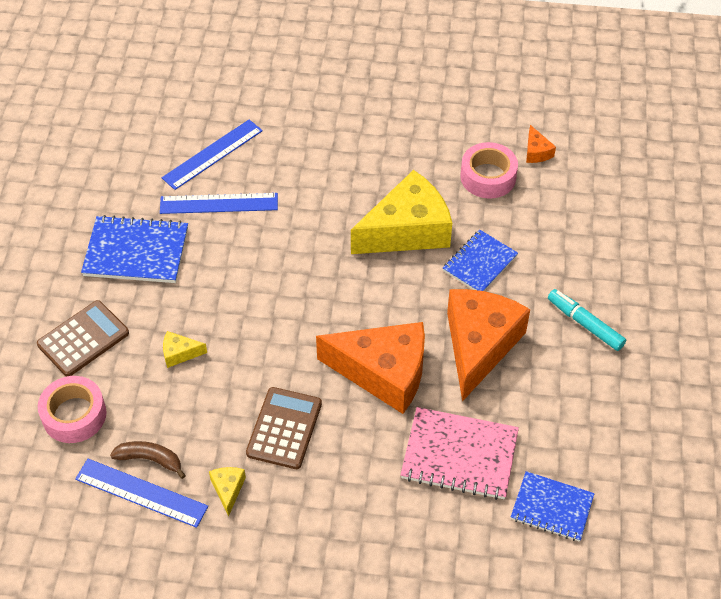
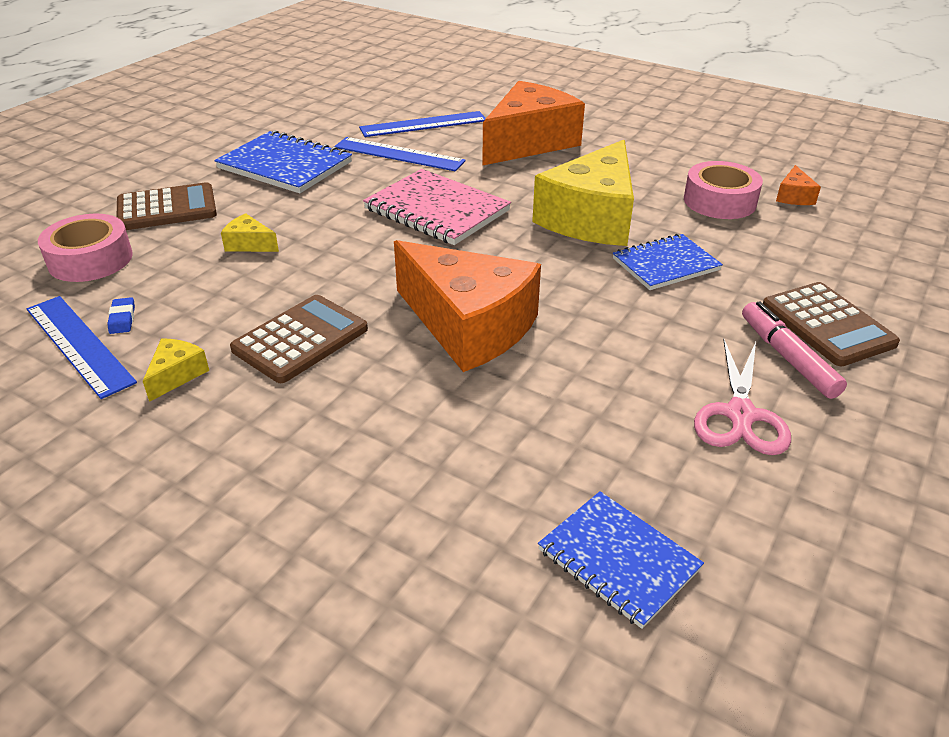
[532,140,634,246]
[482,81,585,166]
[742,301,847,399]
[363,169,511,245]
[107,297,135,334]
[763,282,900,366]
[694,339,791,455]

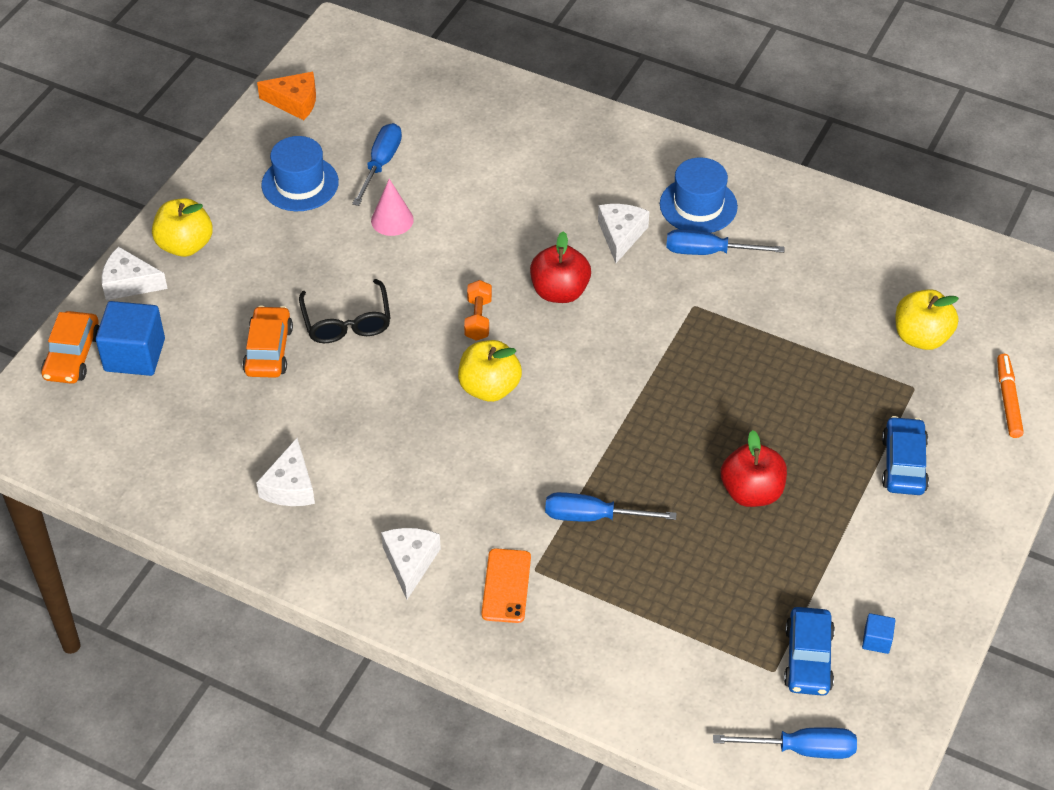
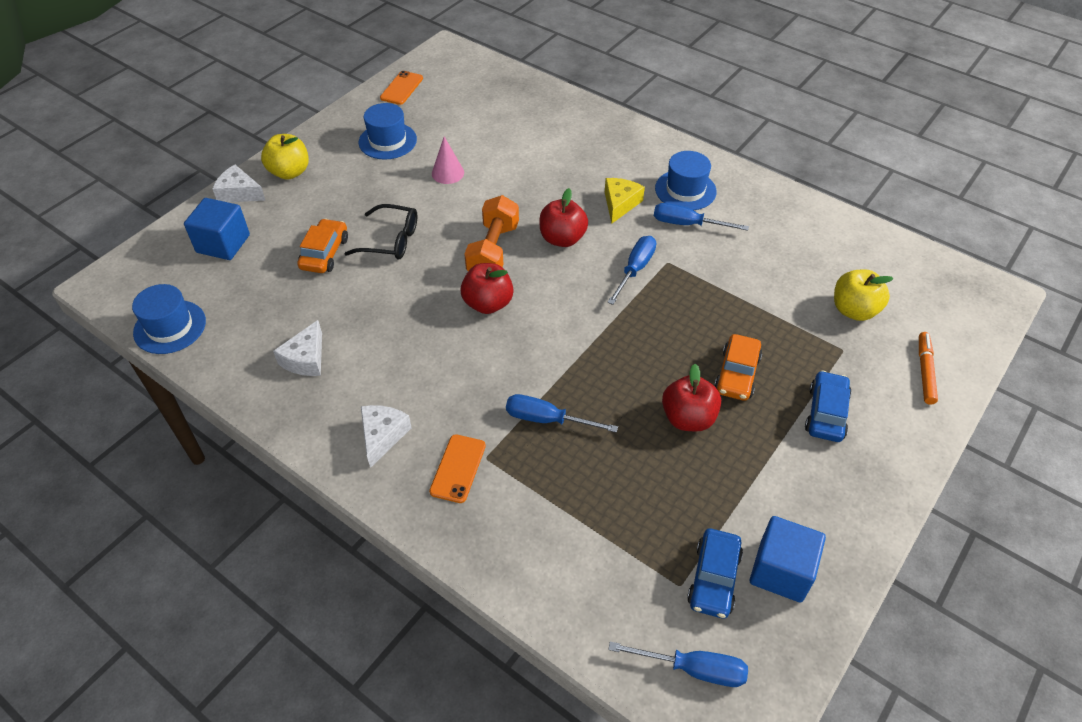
[380,71,423,105]
[607,236,656,305]
[605,178,645,224]
[344,204,418,259]
[464,195,519,271]
[714,334,762,401]
[460,263,514,314]
[750,516,826,603]
[132,284,206,354]

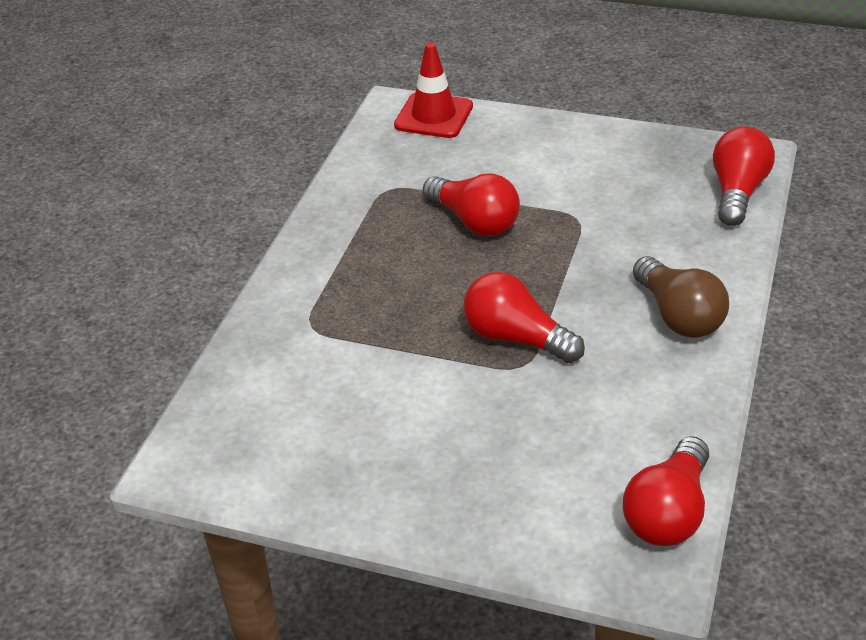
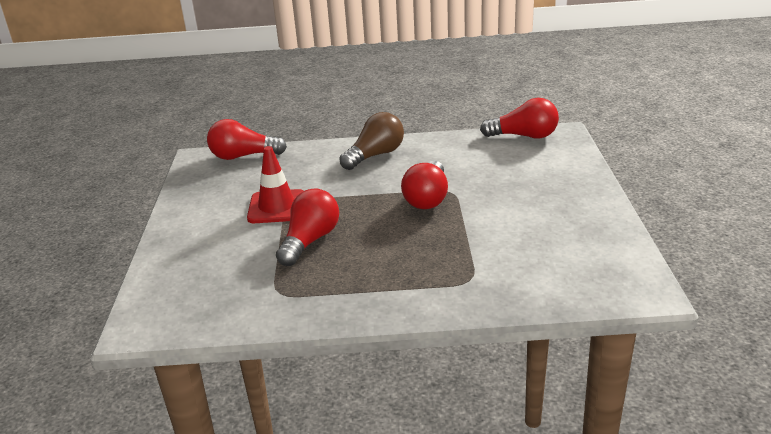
[247,146,304,223]

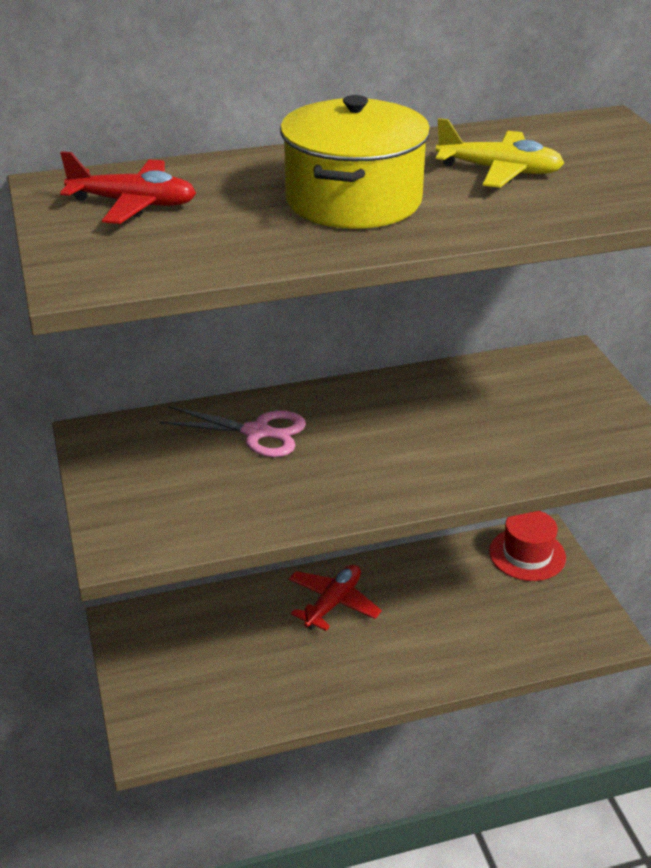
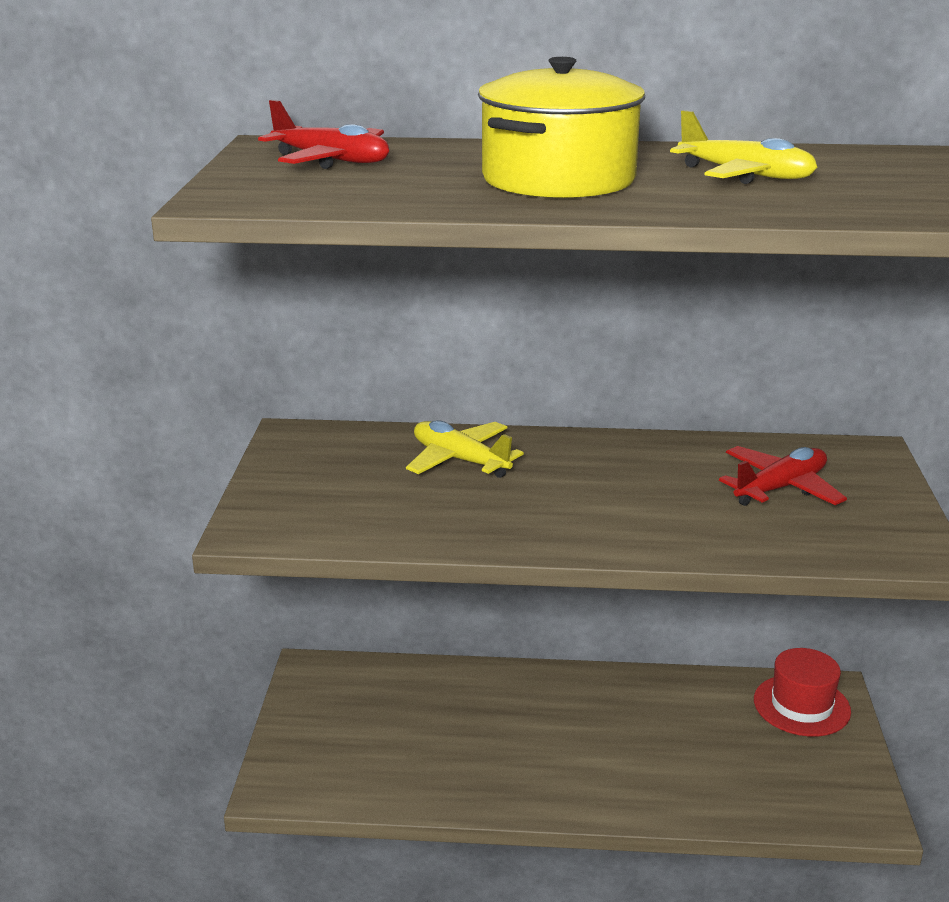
[406,420,524,478]
[719,446,847,506]

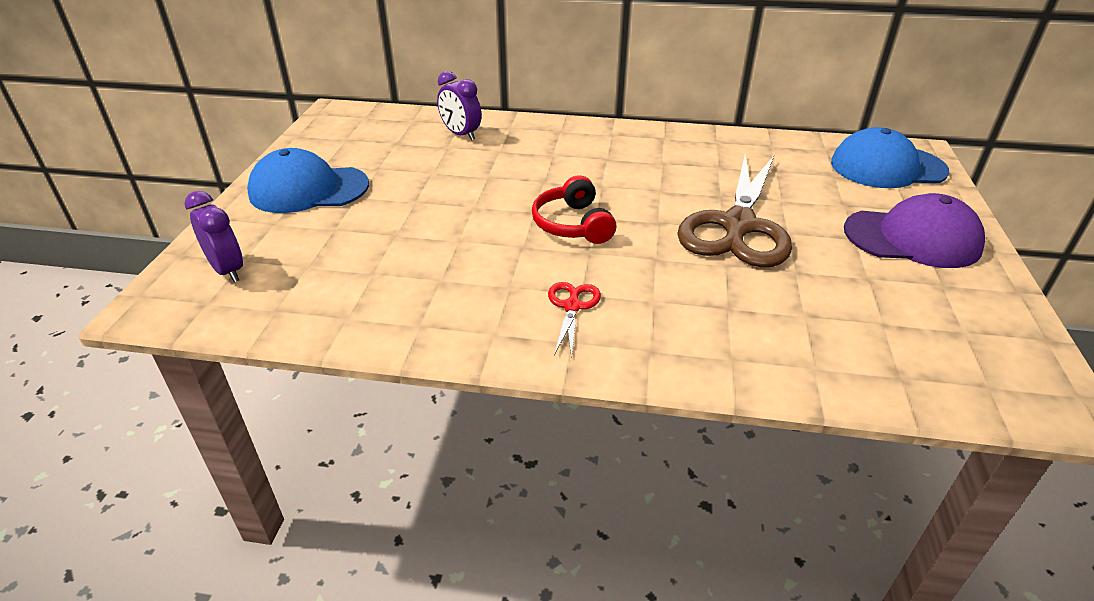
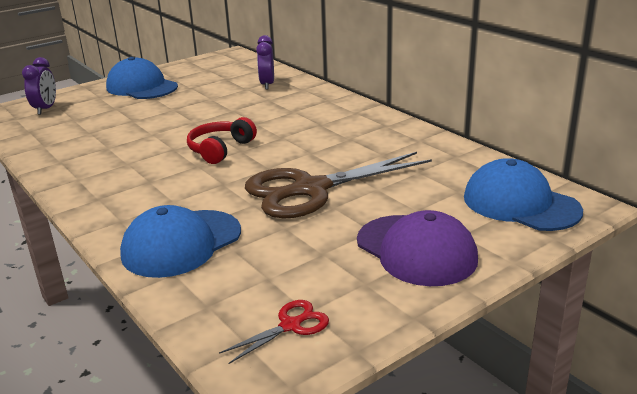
[219,300,329,364]
[120,205,241,278]

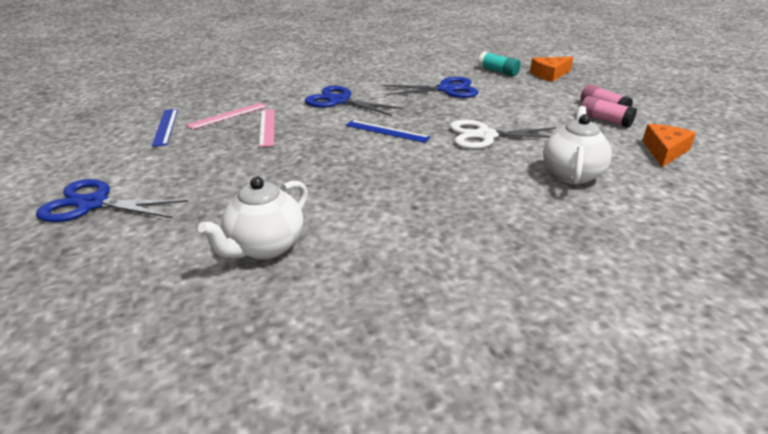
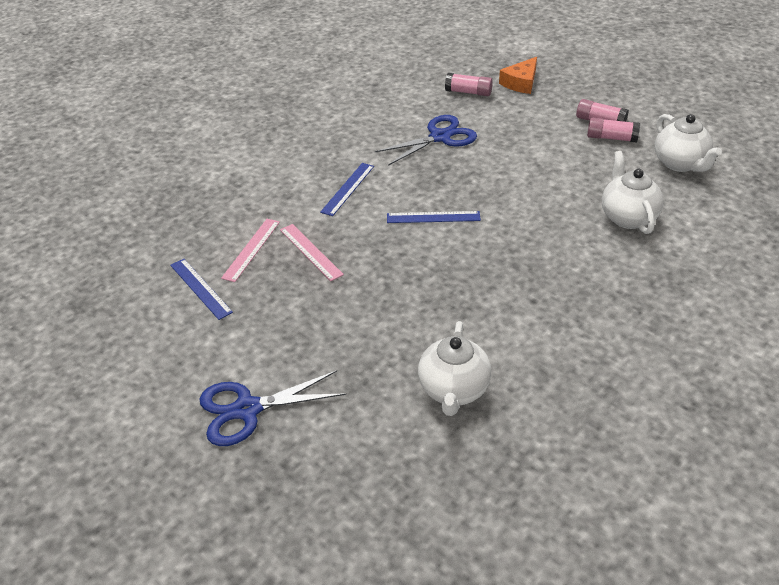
[445,73,493,96]
[320,163,374,216]
[450,120,557,149] (first image)
[655,114,722,172]

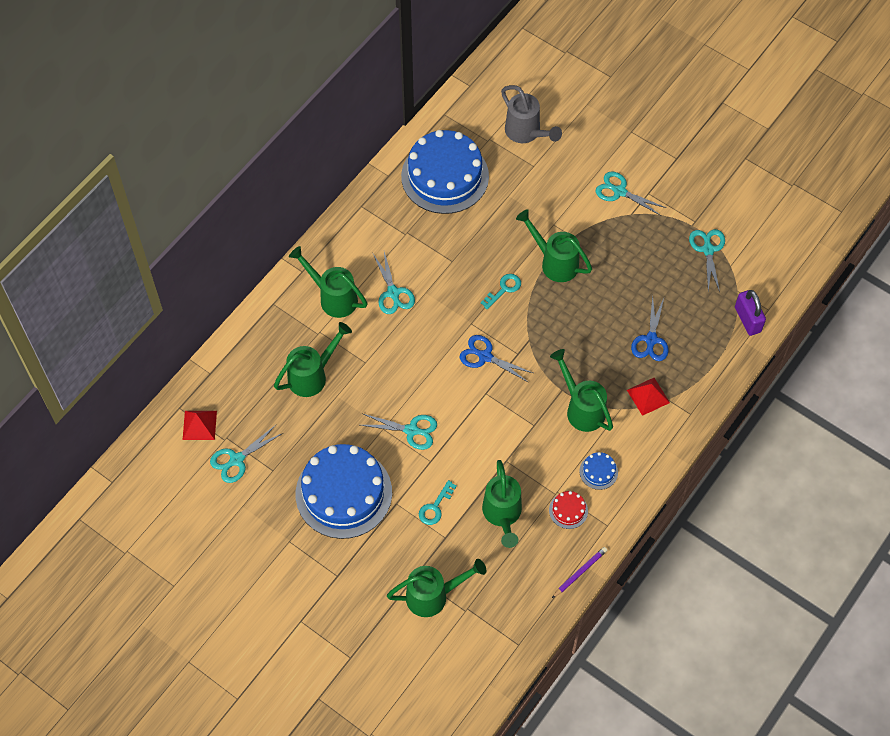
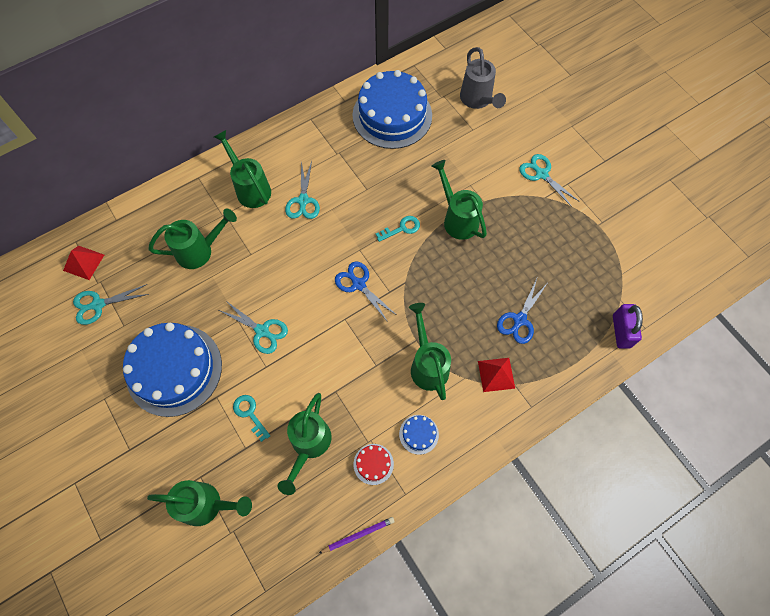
[689,229,725,292] (first image)
[233,395,270,442]

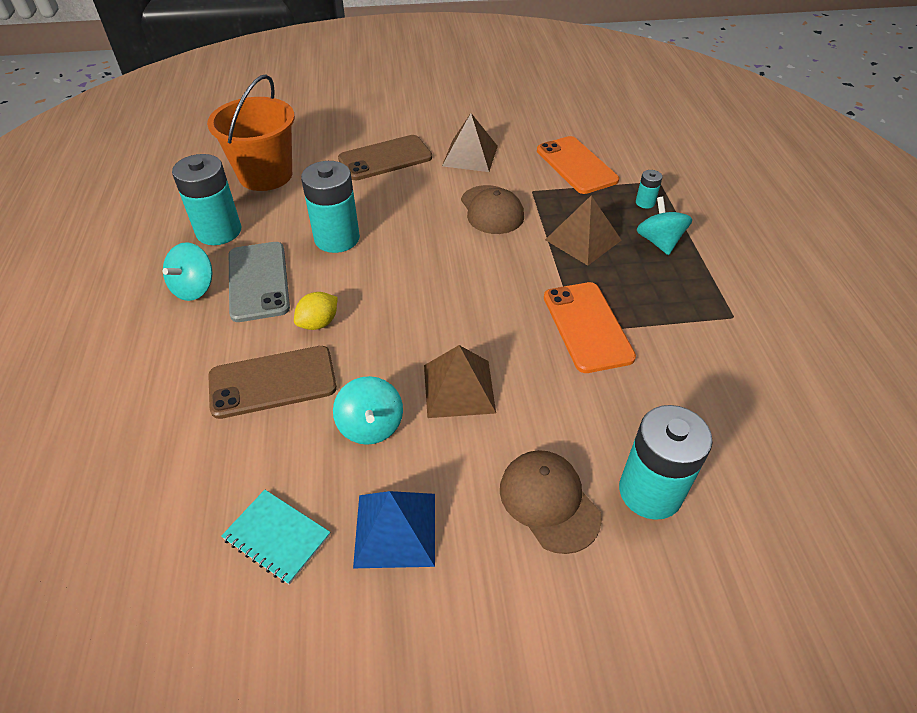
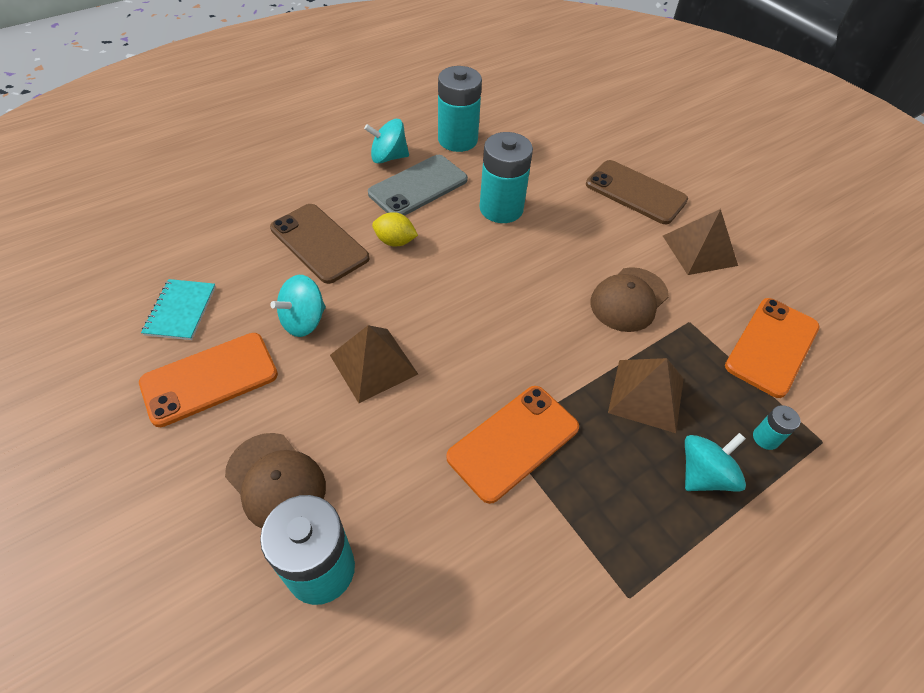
[207,74,295,191] (first image)
[225,433,326,529]
[139,333,278,427]

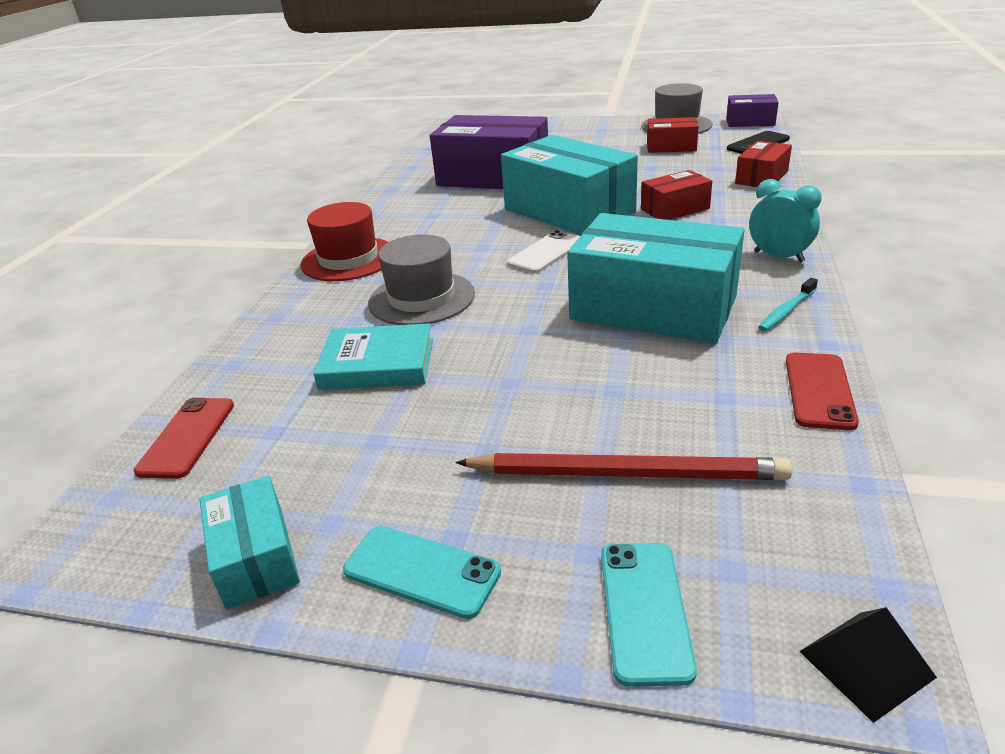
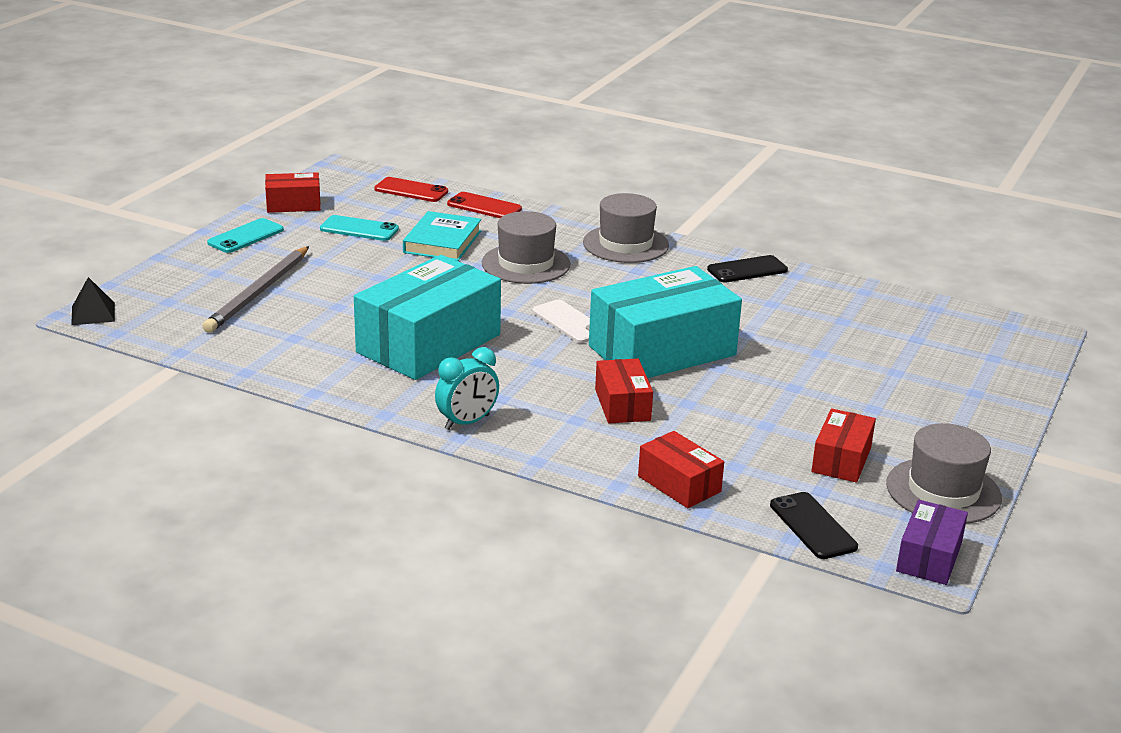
[430,115,548,189] (first image)
[583,193,669,263]
[758,278,818,331] (first image)
[447,192,522,218]
[203,246,309,333]
[265,172,321,213]
[320,215,399,241]
[707,255,788,283]

